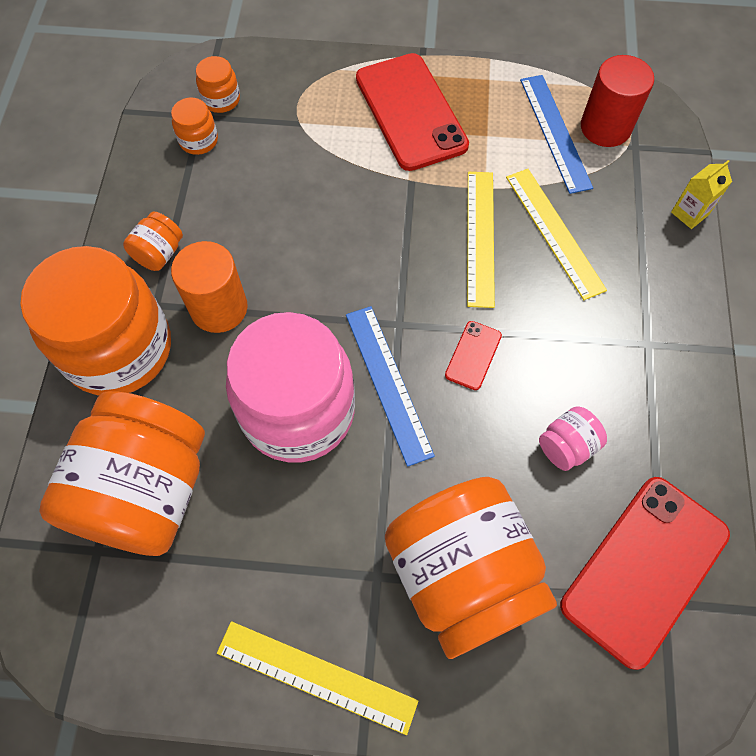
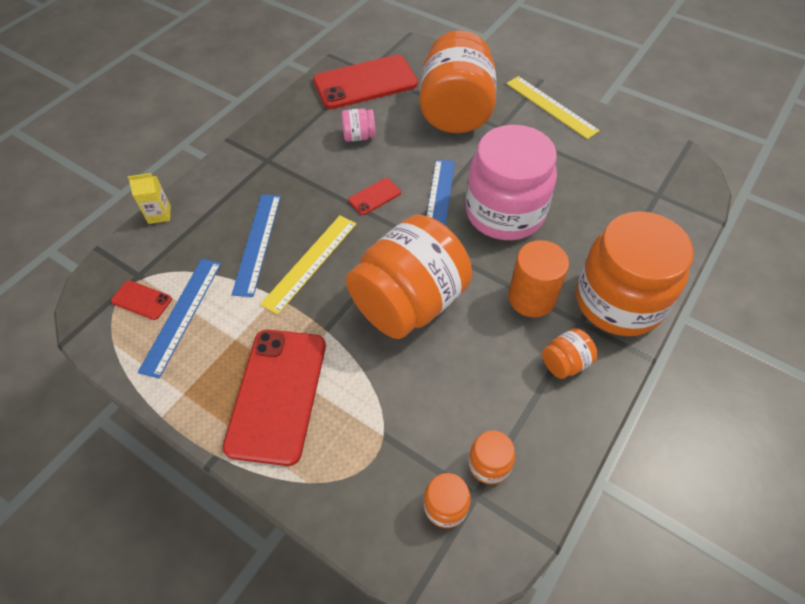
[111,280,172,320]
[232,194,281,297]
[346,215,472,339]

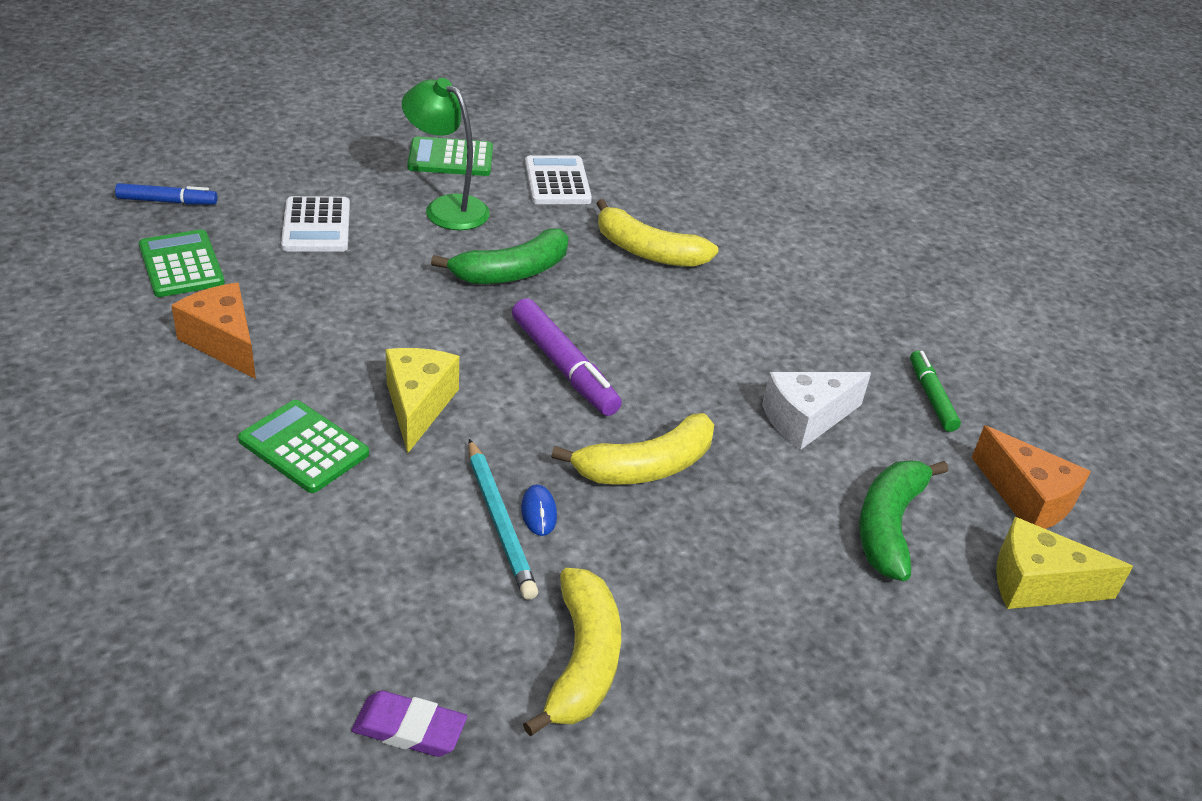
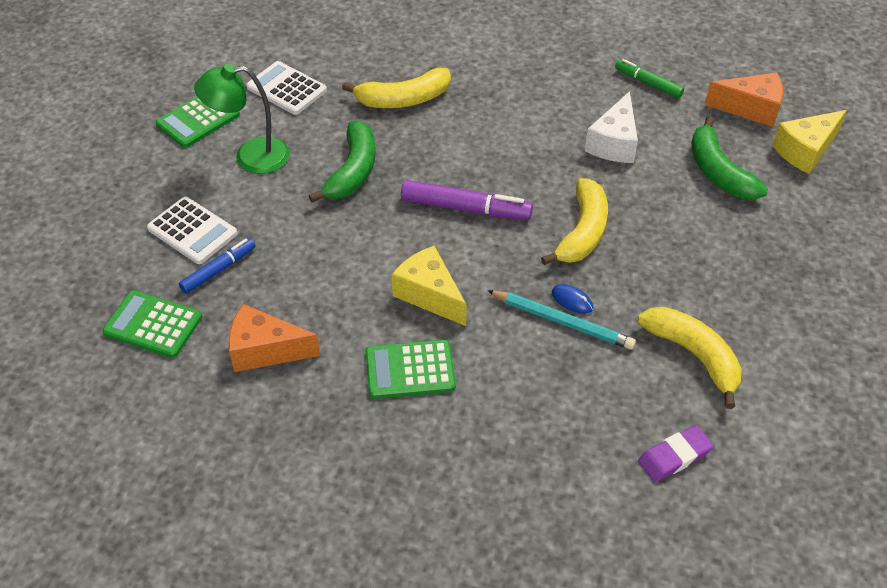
[179,238,256,294]

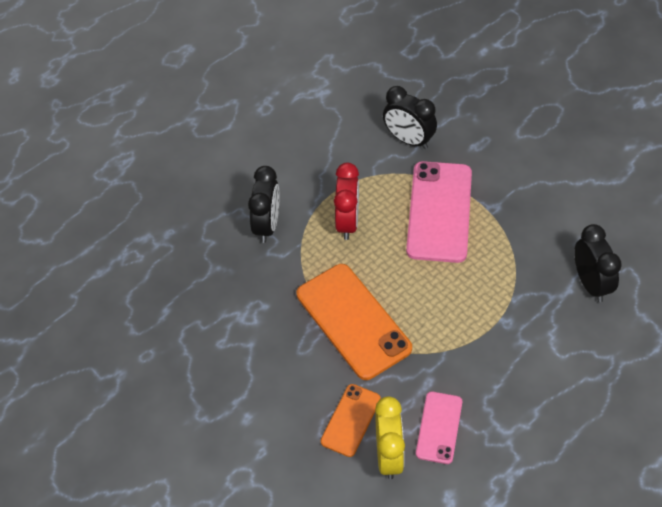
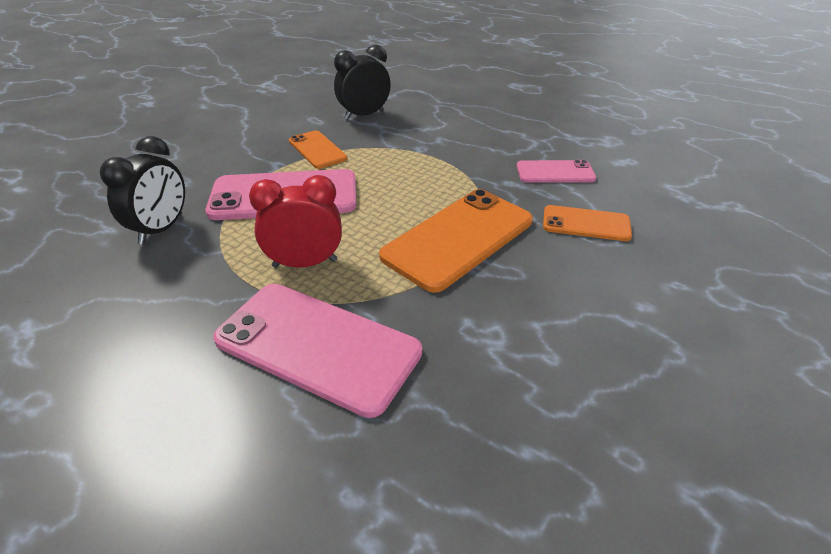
[213,284,422,418]
[375,397,405,479] (first image)
[289,130,347,169]

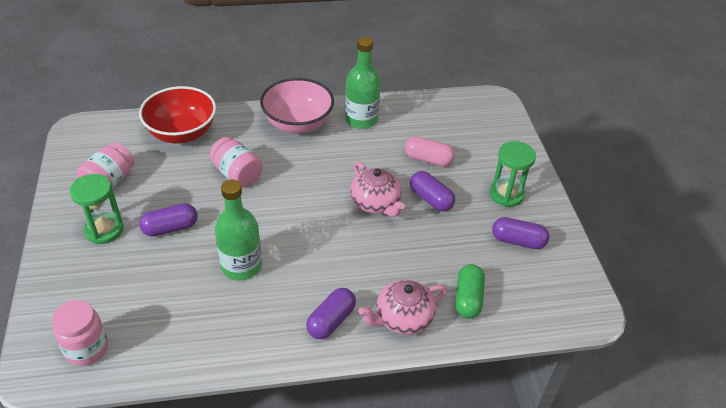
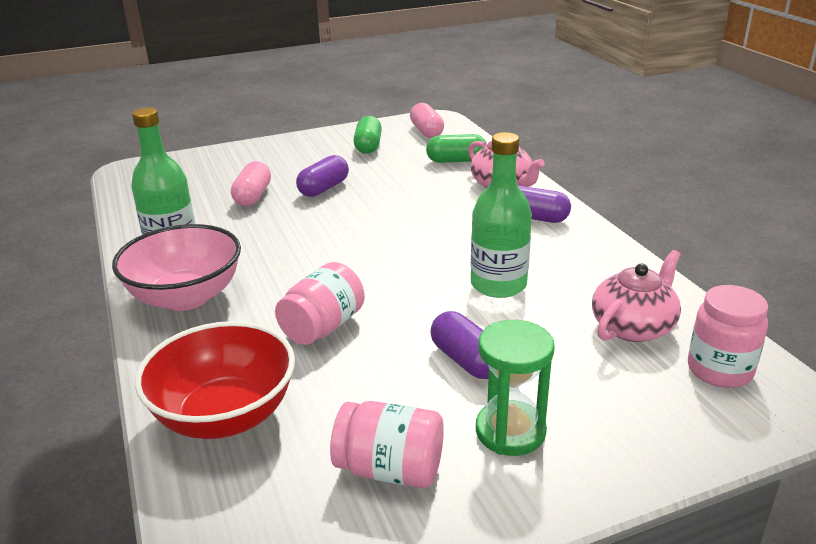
[489,141,536,207] (first image)
[592,250,681,342]
[353,116,382,154]
[410,103,444,138]

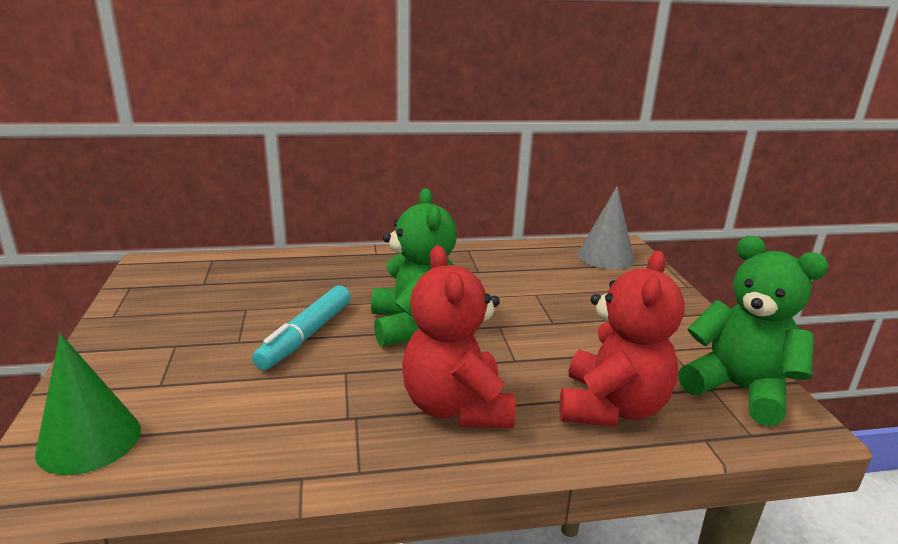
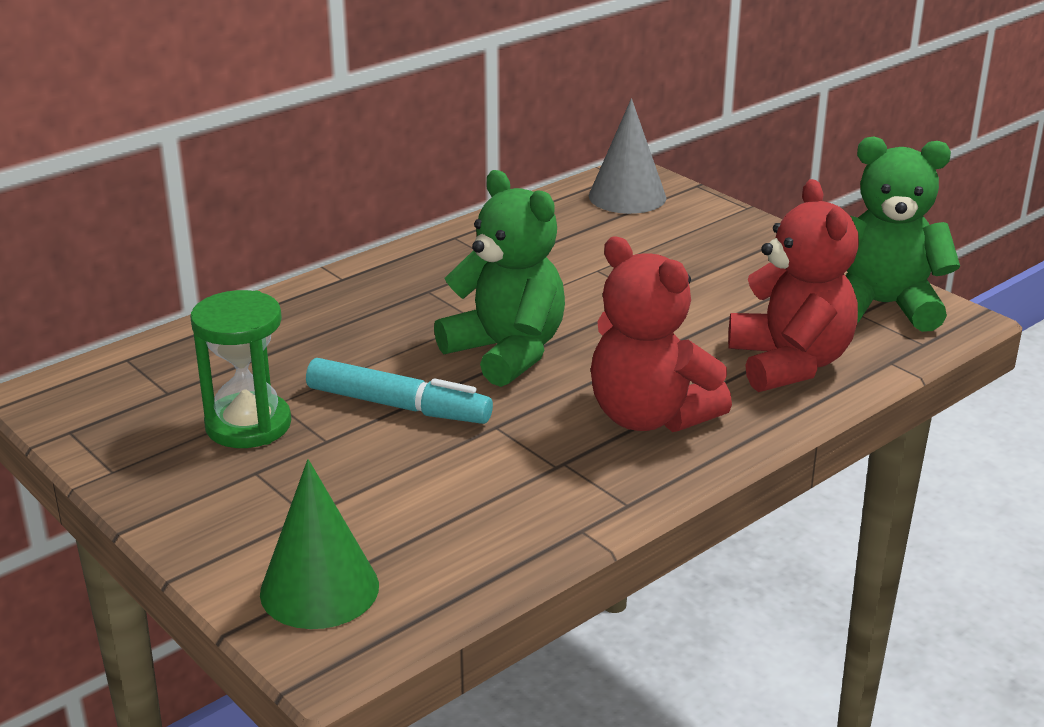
[306,358,493,424]
[190,290,291,448]

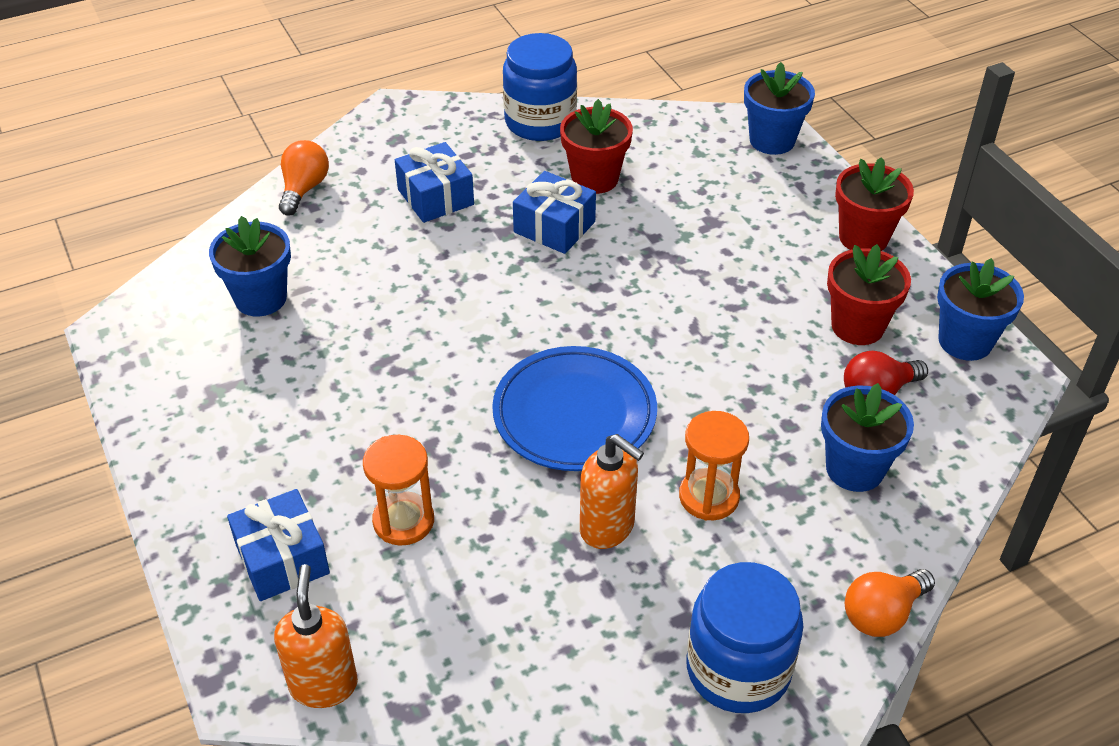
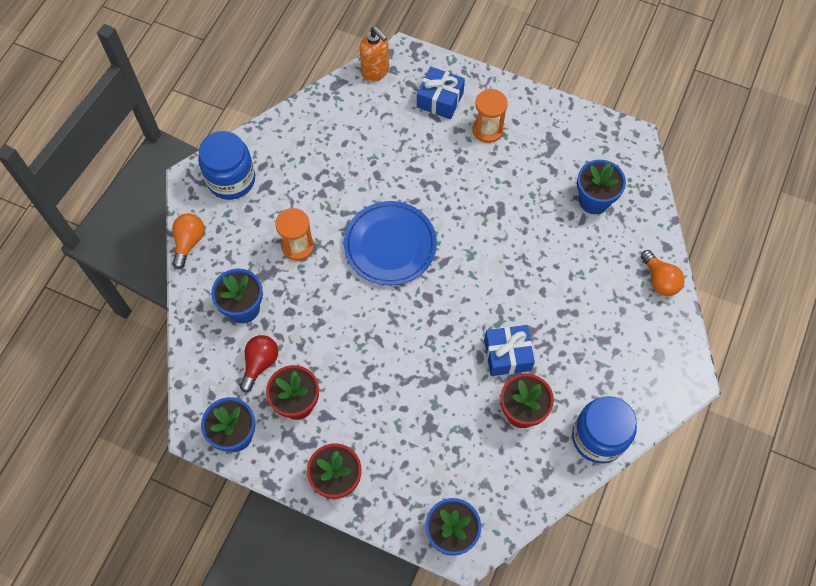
[395,142,474,223] (first image)
[580,434,644,549] (first image)
[473,89,508,143]

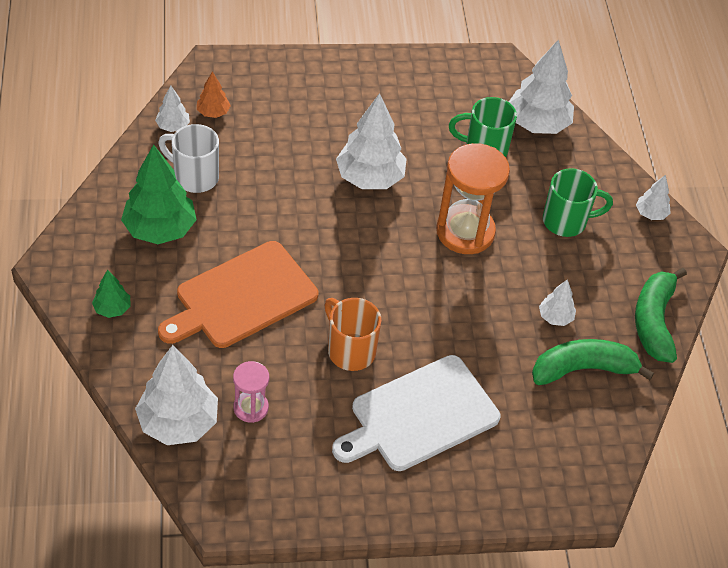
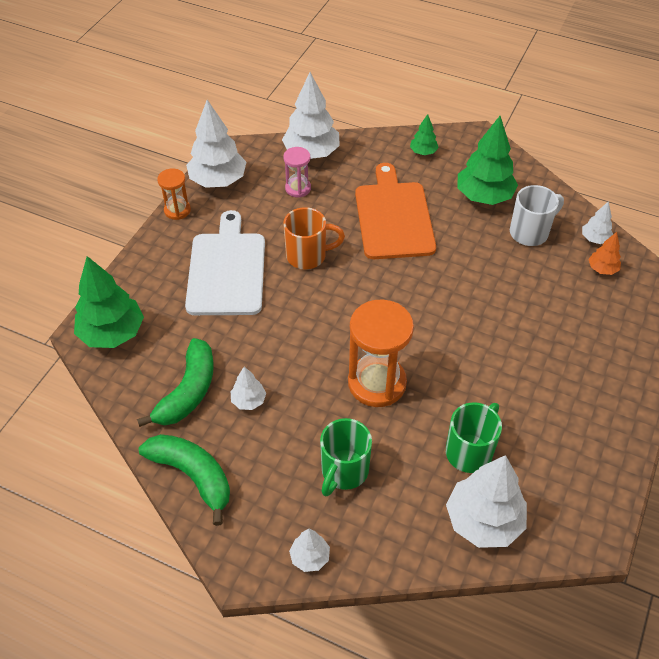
[186,100,246,188]
[157,168,191,220]
[74,256,144,348]

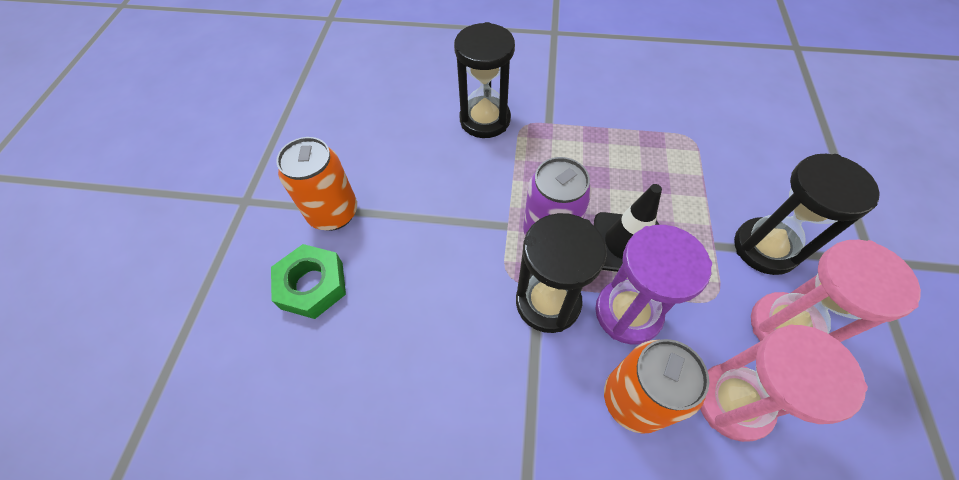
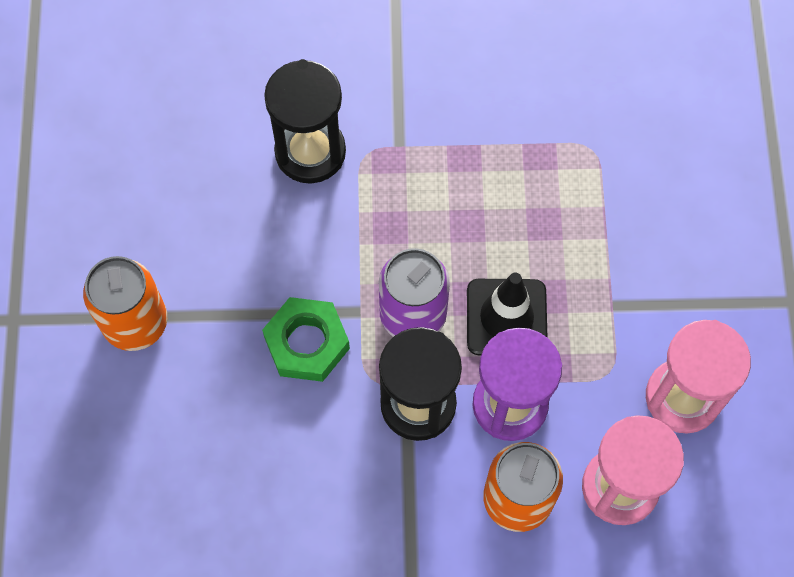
[734,154,880,275] (first image)
[262,297,350,382]

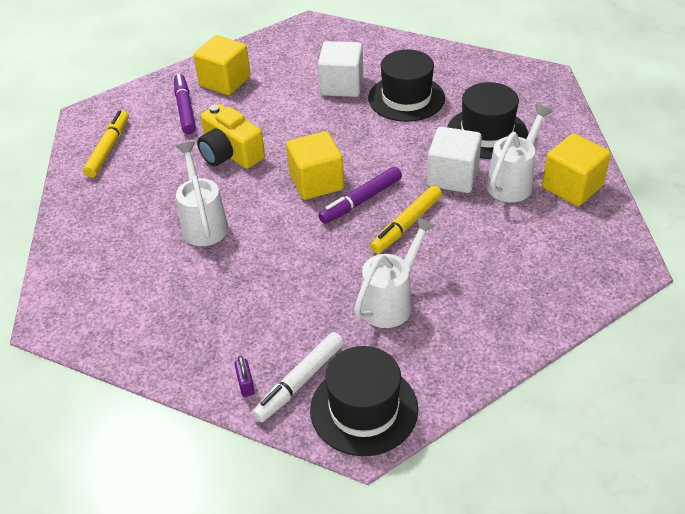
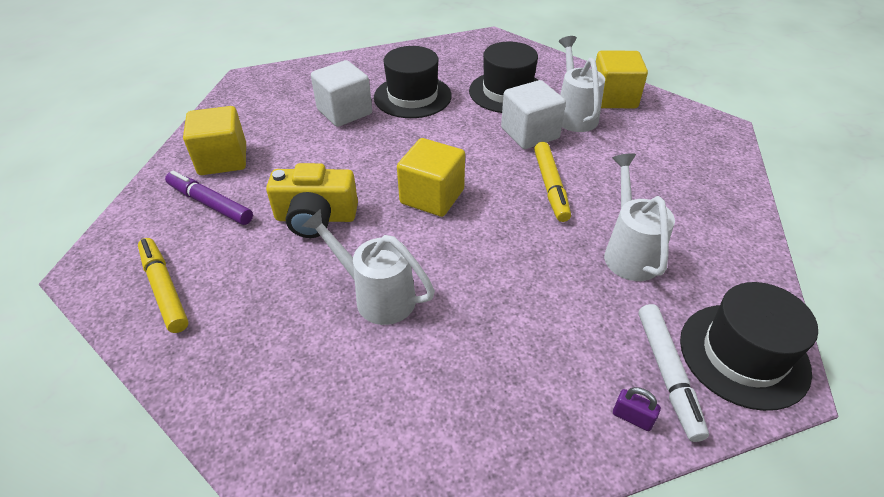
[318,166,402,224] (first image)

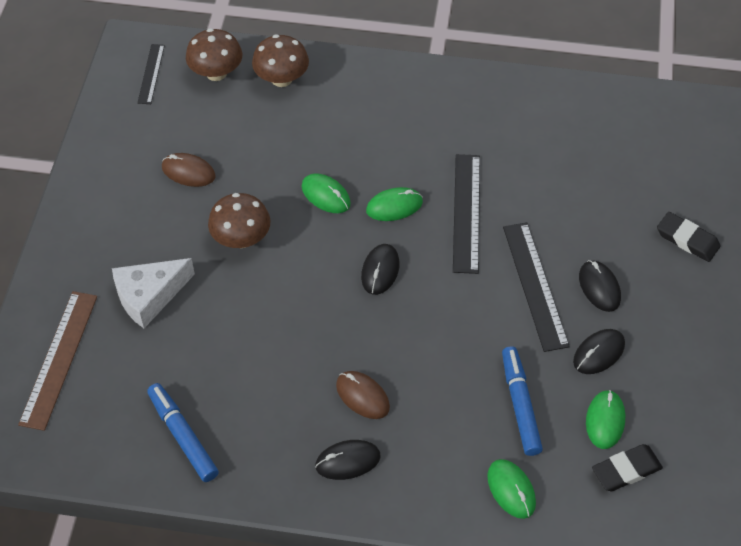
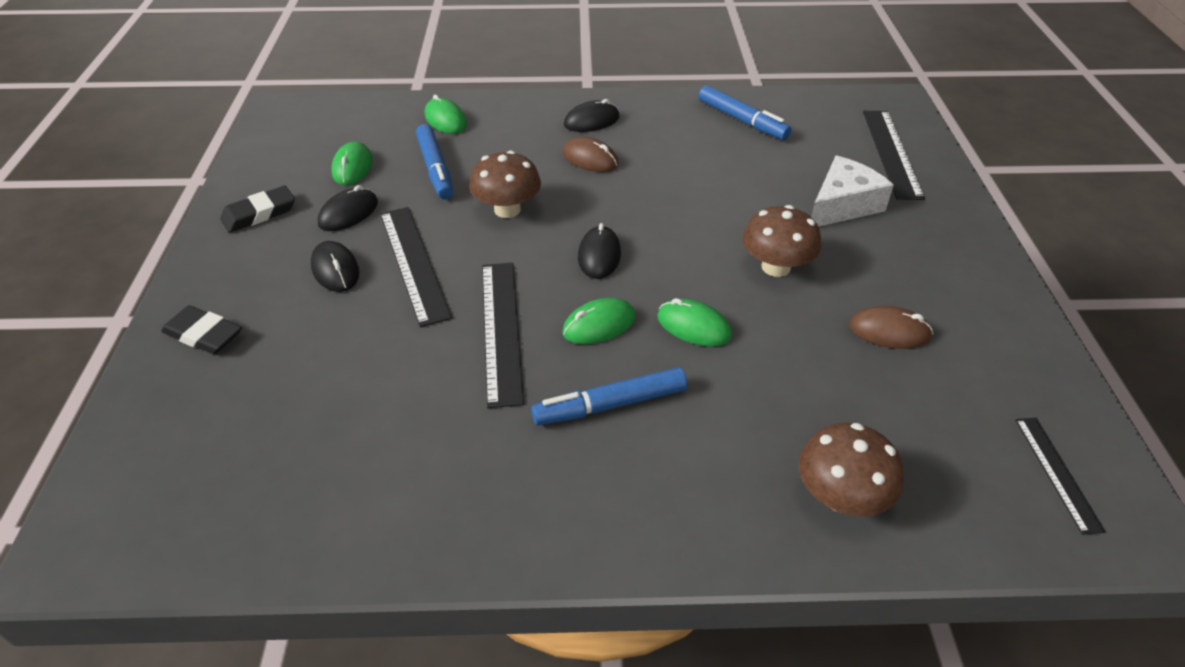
[469,151,541,218]
[863,111,925,200]
[220,186,295,233]
[531,367,687,425]

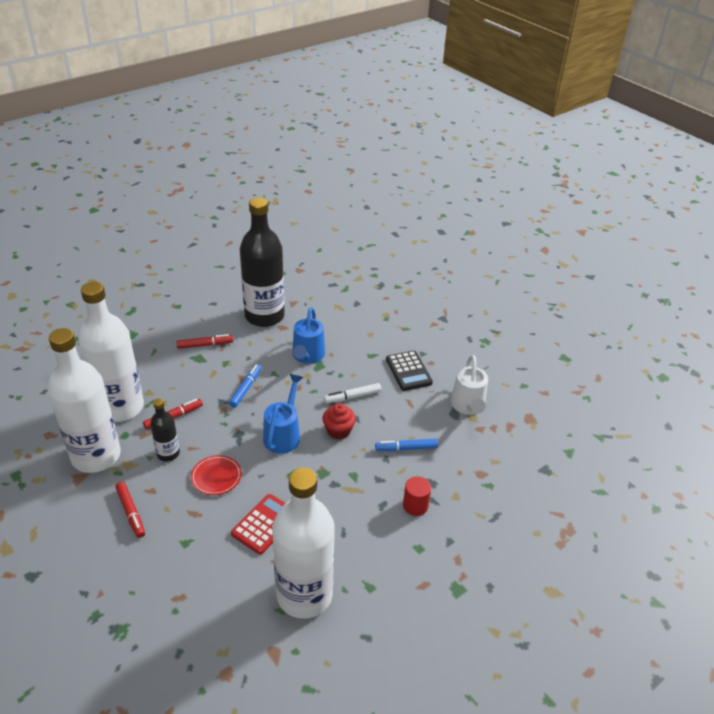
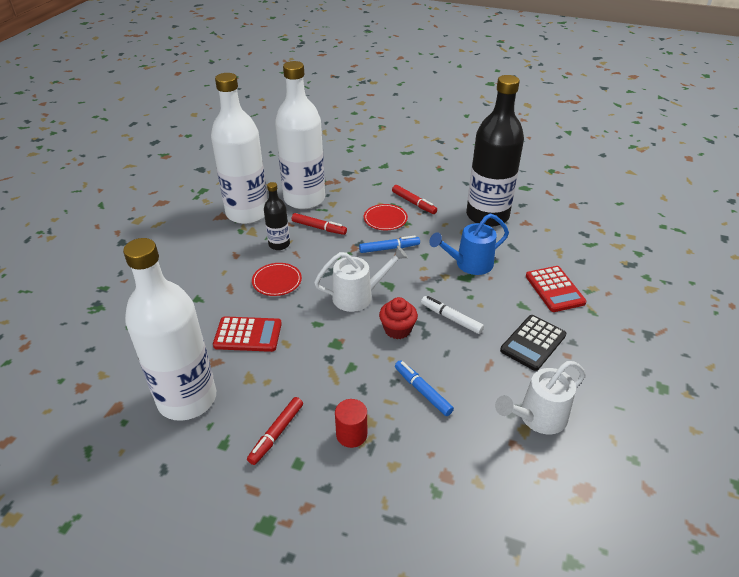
[314,246,408,312]
[247,397,303,465]
[364,204,408,230]
[526,266,587,312]

